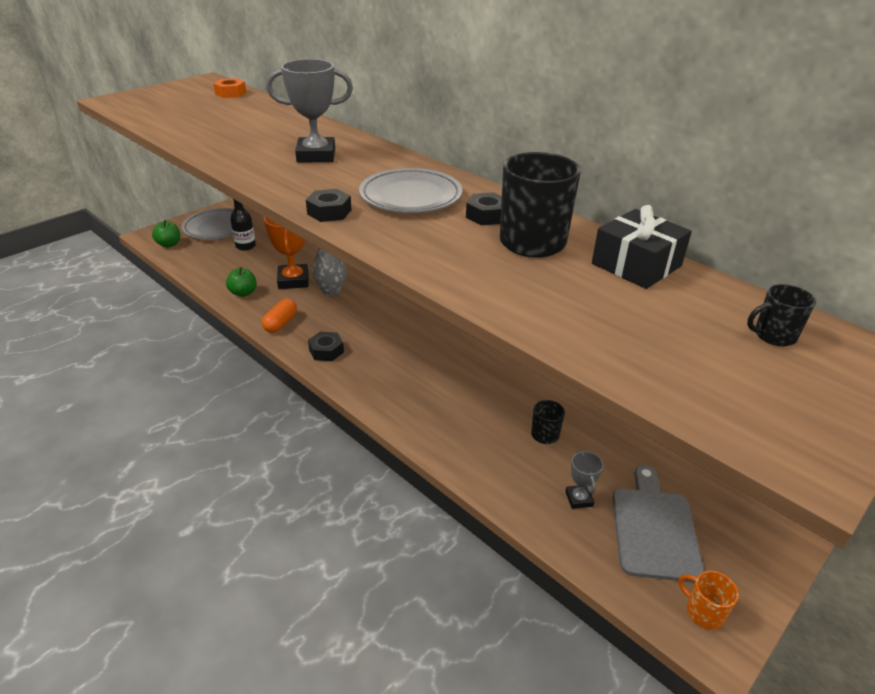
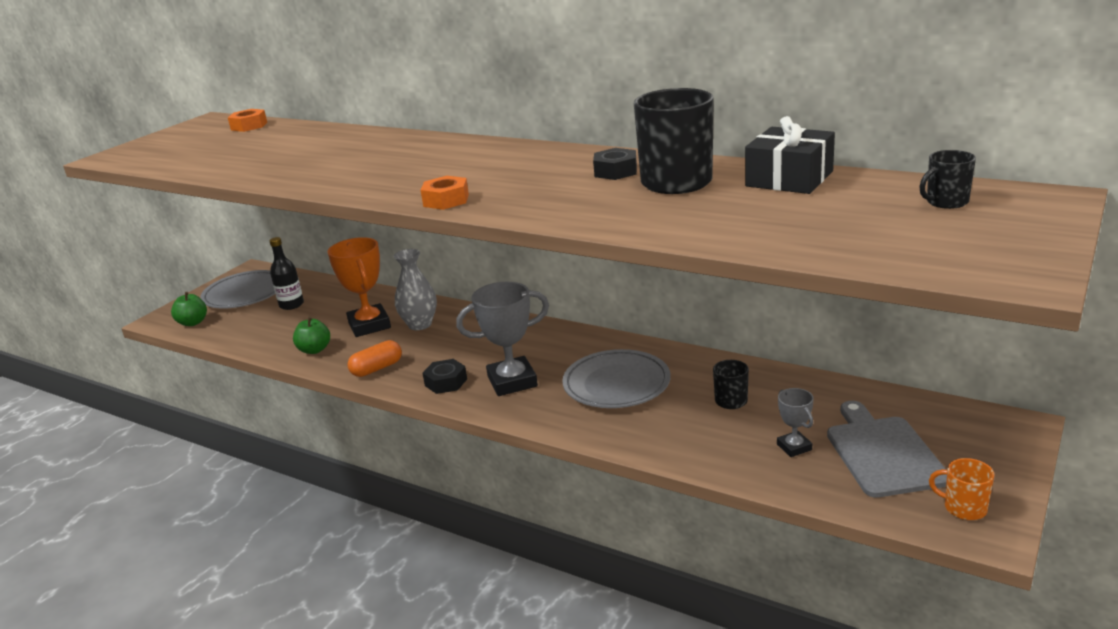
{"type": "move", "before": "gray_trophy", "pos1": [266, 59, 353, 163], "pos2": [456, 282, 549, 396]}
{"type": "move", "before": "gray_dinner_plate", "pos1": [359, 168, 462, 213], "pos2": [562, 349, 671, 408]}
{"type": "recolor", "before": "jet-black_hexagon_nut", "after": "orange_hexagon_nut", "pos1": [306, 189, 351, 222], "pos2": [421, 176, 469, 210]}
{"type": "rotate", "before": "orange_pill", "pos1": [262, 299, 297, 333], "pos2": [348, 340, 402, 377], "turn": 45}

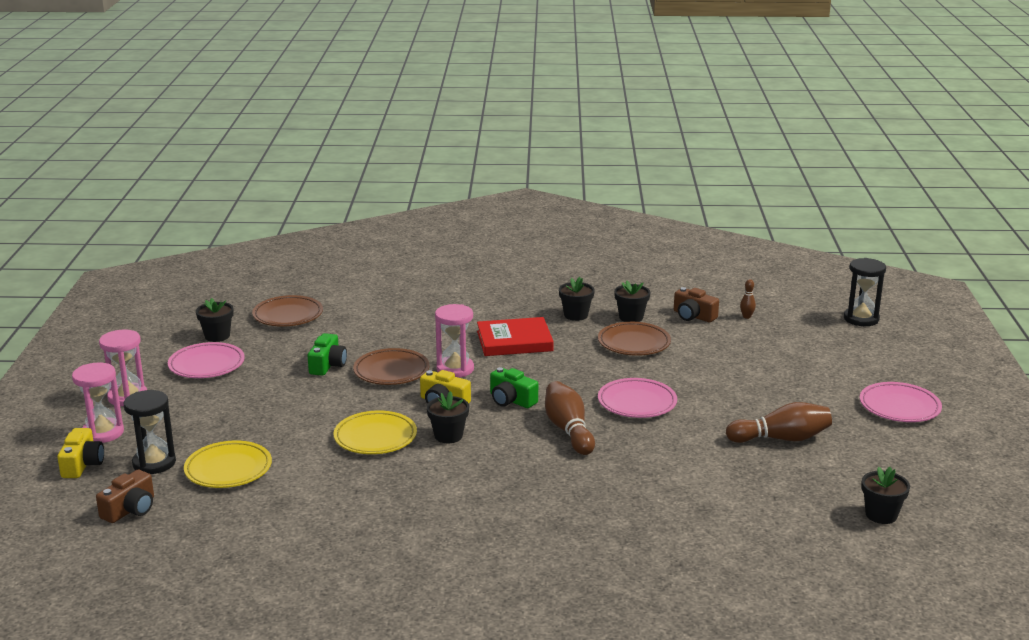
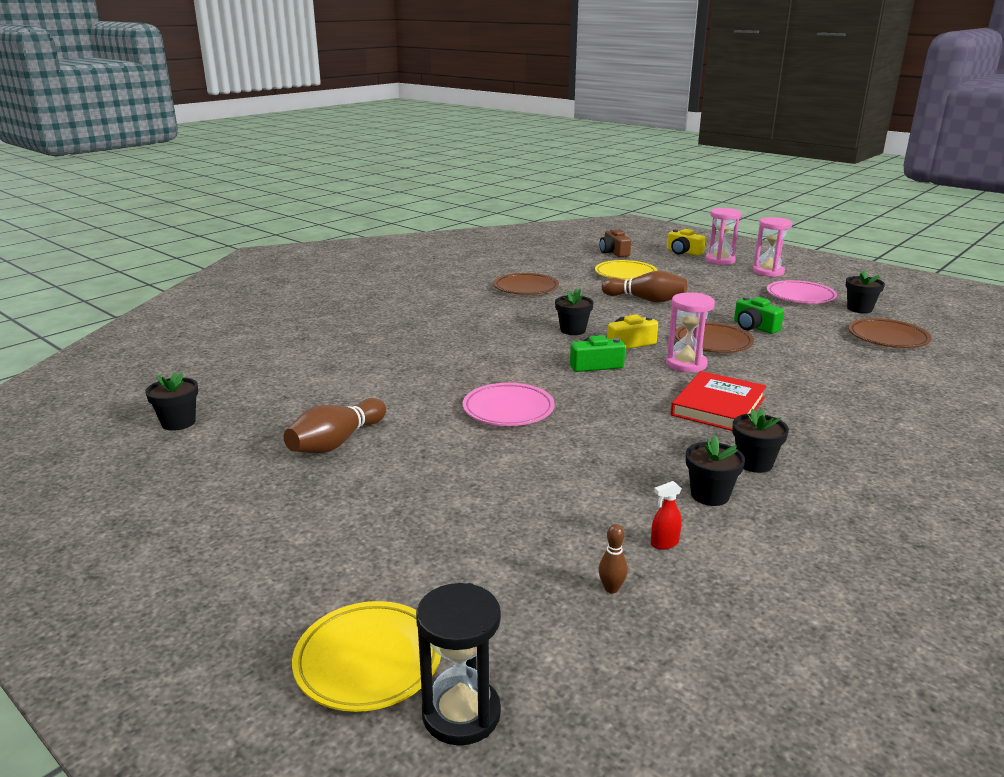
{"type": "replace", "before": "russet_compact_camera", "after": "scarlet_sprayer", "pos1": [674, 287, 719, 322], "pos2": [651, 481, 682, 550]}
{"type": "move", "before": "russet_dinner_plate", "pos1": [598, 322, 671, 356], "pos2": [494, 273, 559, 295]}
{"type": "move", "before": "russet_bowling_pin", "pos1": [545, 381, 595, 455], "pos2": [602, 270, 687, 303]}
{"type": "delete", "before": "rose-pink_dinner_plate", "pos1": [860, 382, 942, 422]}
{"type": "delete", "before": "jet-black_sand_timer", "pos1": [124, 390, 176, 474]}
{"type": "move", "before": "golden_dinner_plate", "pos1": [334, 410, 417, 454], "pos2": [292, 601, 441, 712]}

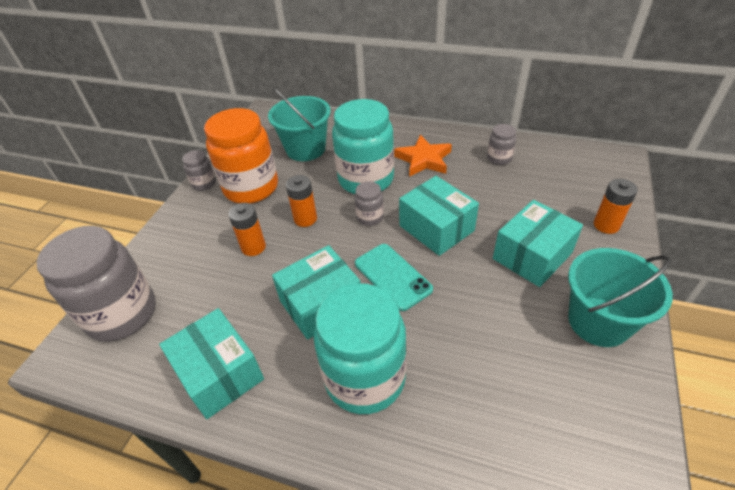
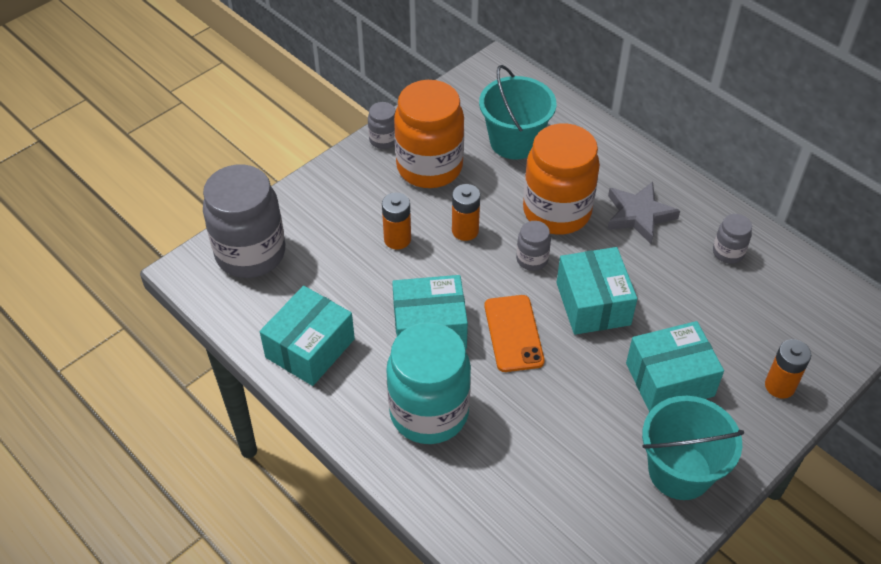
{"type": "recolor", "before": "teal_jam_jar", "after": "orange_jam_jar", "pos1": [332, 99, 394, 194], "pos2": [523, 124, 600, 235]}
{"type": "recolor", "before": "orange_star", "after": "gray_star", "pos1": [394, 135, 452, 177], "pos2": [607, 182, 680, 244]}
{"type": "recolor", "before": "teal_phone", "after": "orange_phone", "pos1": [355, 244, 433, 311], "pos2": [485, 295, 545, 372]}
{"type": "rotate", "before": "teal_box", "pos1": [159, 308, 264, 419], "pos2": [260, 286, 355, 386], "turn": 45}

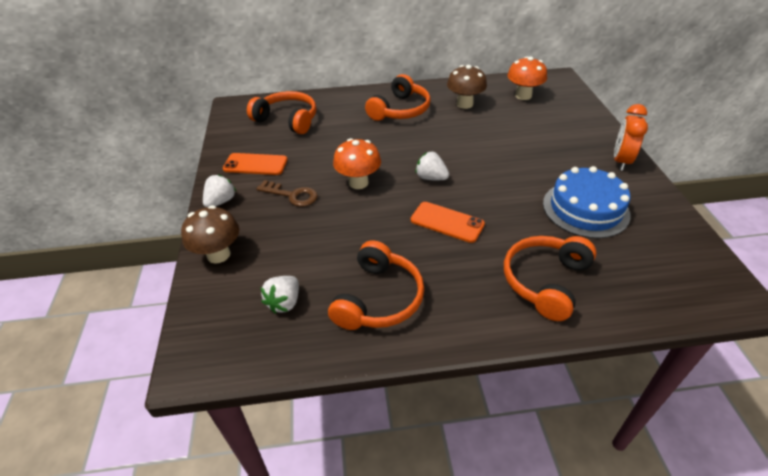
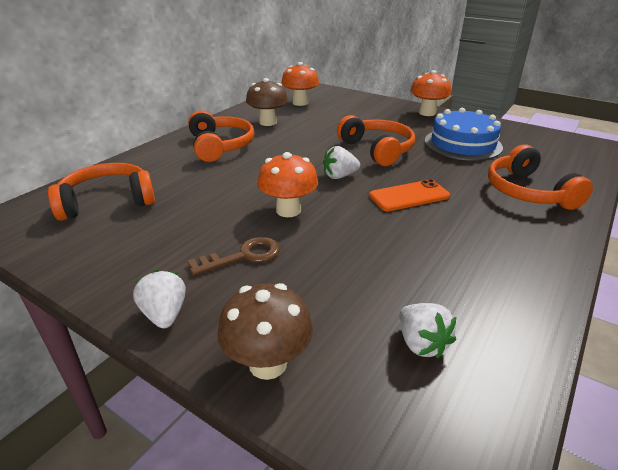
{"type": "replace", "before": "orange_clock", "after": "orange_fungus", "pos1": [614, 104, 648, 171], "pos2": [410, 70, 451, 116]}
{"type": "delete", "before": "orange_phone", "pos1": [223, 153, 288, 175]}
{"type": "move", "before": "orange_headset", "pos1": [328, 240, 424, 330], "pos2": [337, 115, 415, 166]}

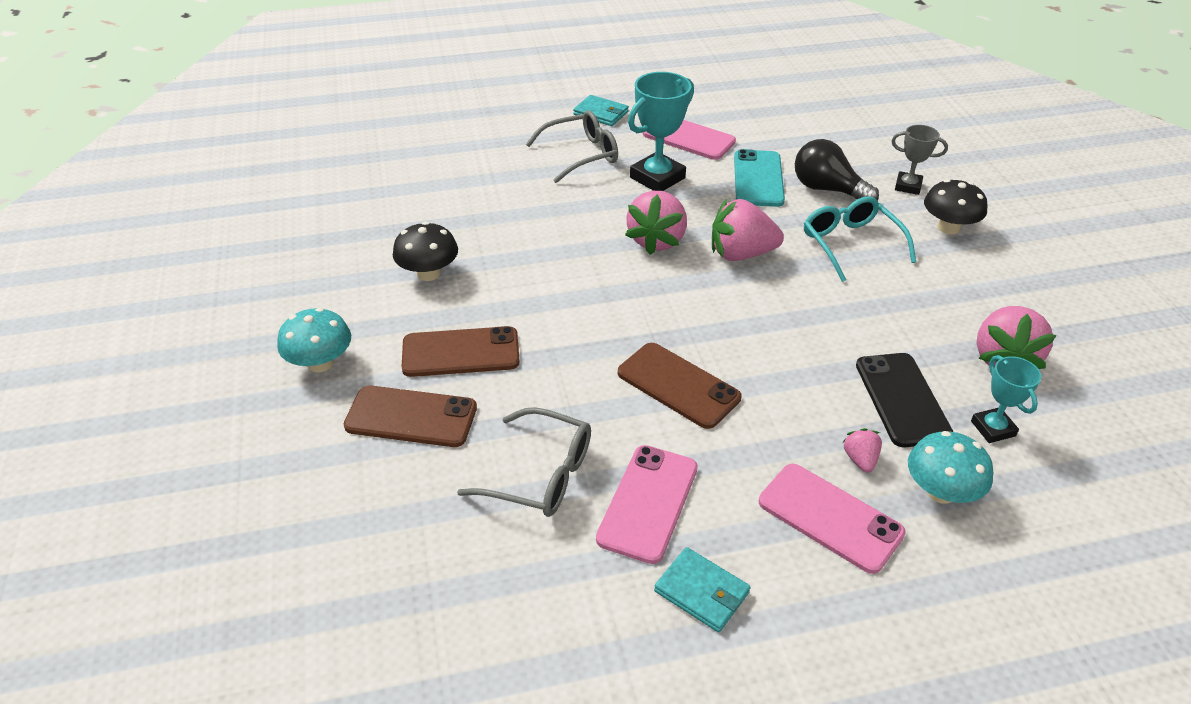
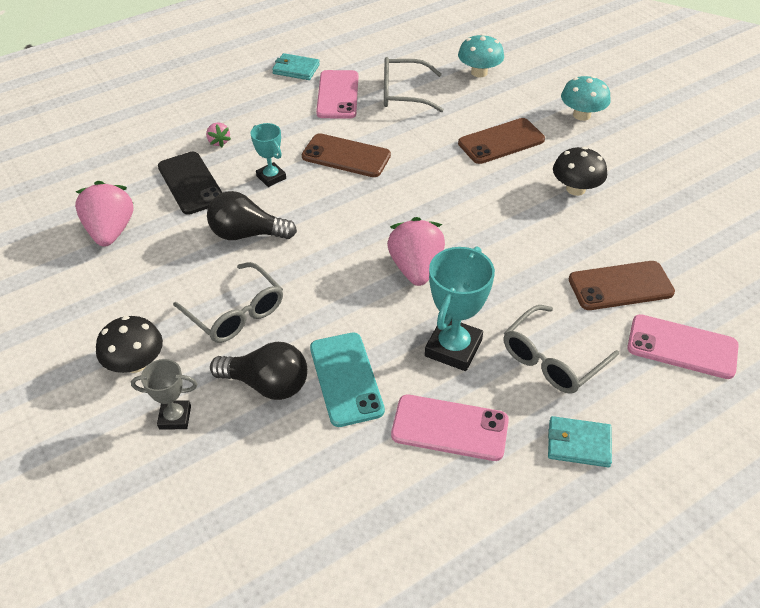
{"type": "recolor", "before": "teal_eyeglasses", "after": "gray_eyeglasses", "pos1": [804, 196, 916, 282], "pos2": [173, 262, 283, 343]}
{"type": "delete", "before": "rose-pink_strawberry", "pos1": [712, 199, 784, 261]}
{"type": "move", "before": "teal_trophy", "pos1": [971, 355, 1041, 443], "pos2": [251, 123, 286, 187]}
{"type": "move", "before": "russet_phone", "pos1": [344, 385, 477, 447], "pos2": [569, 261, 675, 310]}
{"type": "move", "before": "teal_fungus", "pos1": [908, 431, 993, 504], "pos2": [458, 34, 504, 77]}
{"type": "move", "before": "rose-pink_phone", "pos1": [759, 464, 906, 574], "pos2": [627, 314, 739, 379]}
{"type": "insert", "after": "jet-black_lightbulb", "pos2": [207, 191, 297, 240]}

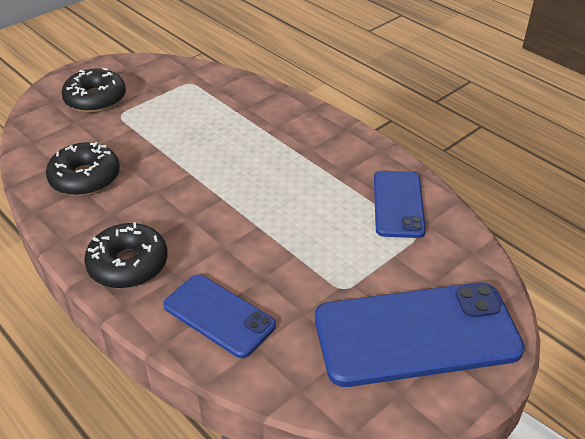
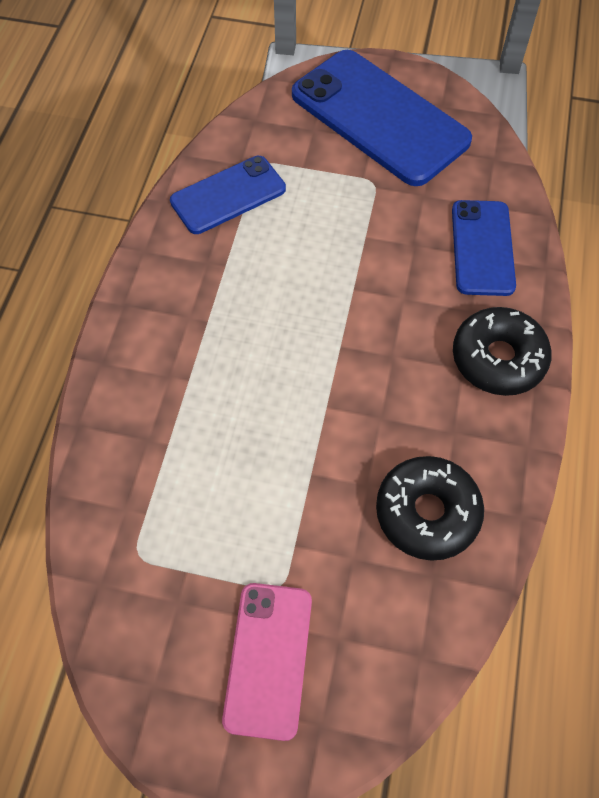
{"type": "replace", "before": "jet-black_glazed_donut", "after": "rose-pink_phone", "pos1": [61, 68, 126, 113], "pos2": [222, 583, 312, 741]}

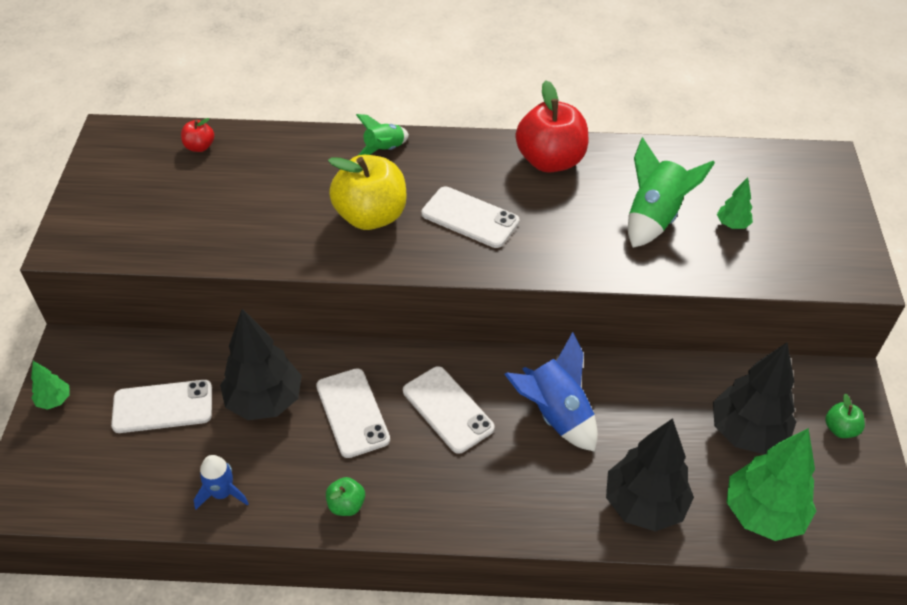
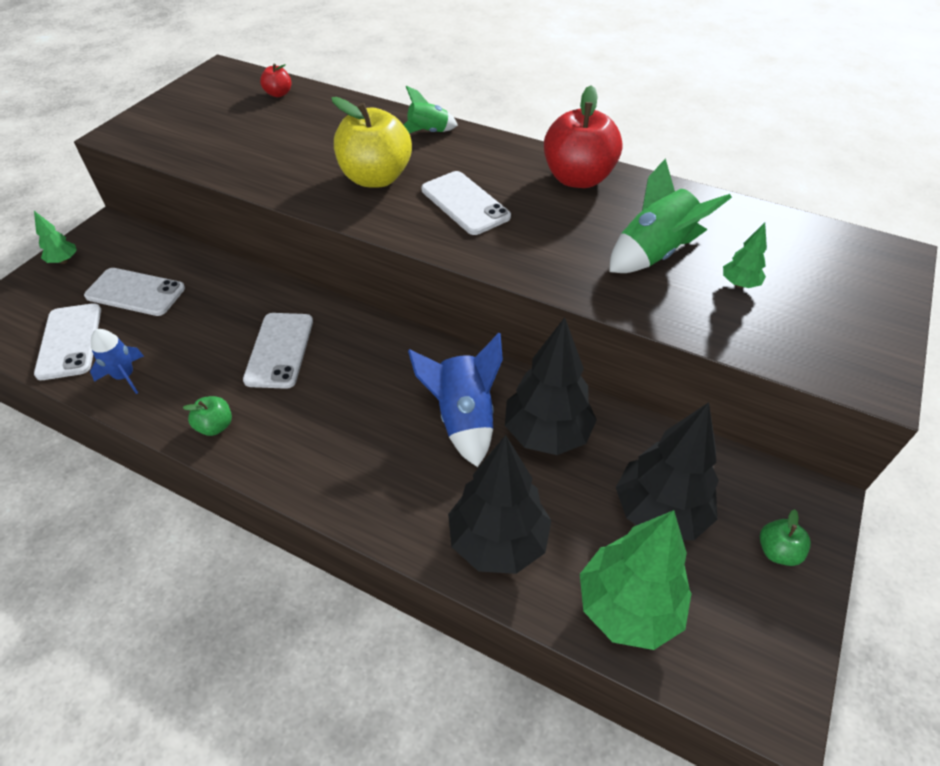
{"type": "move", "before": "jet-black_fir_tree", "pos1": [220, 309, 302, 420], "pos2": [505, 317, 597, 455]}
{"type": "move", "before": "snow-white_phone", "pos1": [403, 366, 495, 454], "pos2": [34, 303, 101, 380]}

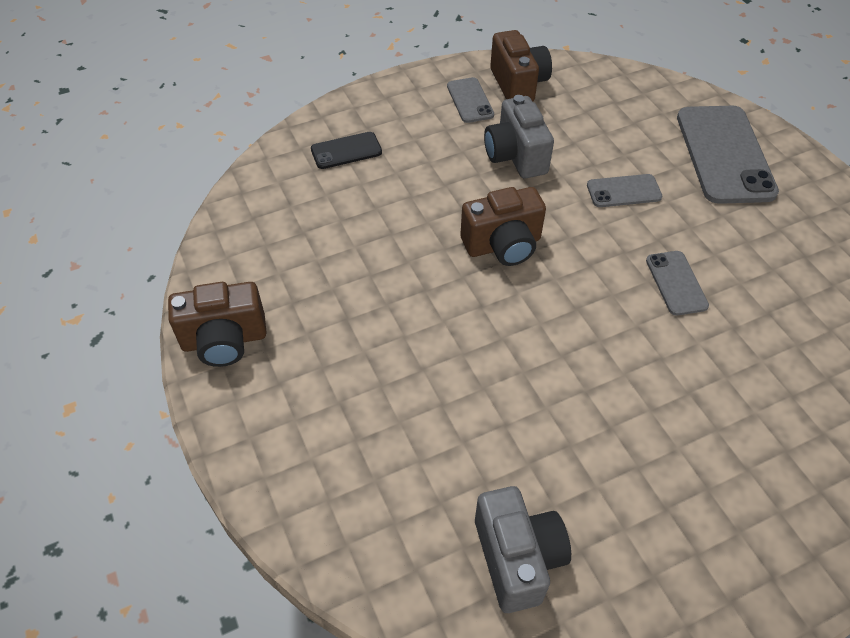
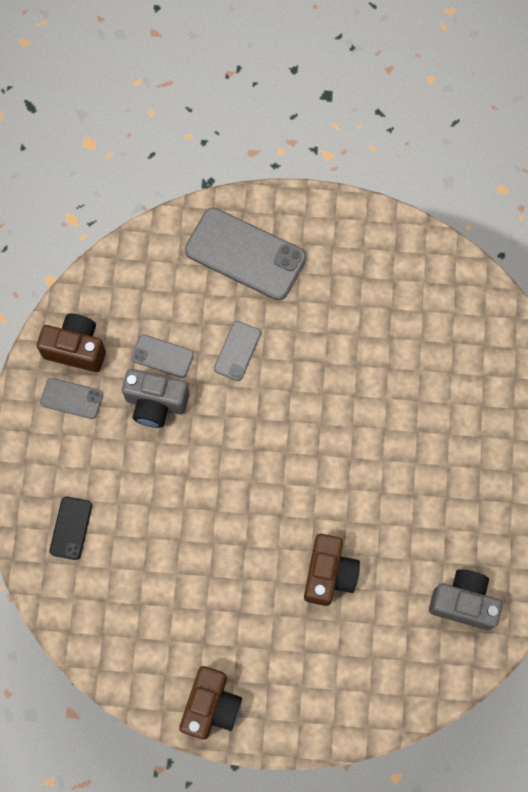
{"type": "move", "before": "russet_compact_camera", "pos1": [460, 187, 546, 266], "pos2": [304, 534, 360, 606]}
{"type": "move", "before": "gray_phone", "pos1": [646, 251, 709, 315], "pos2": [131, 335, 194, 378]}

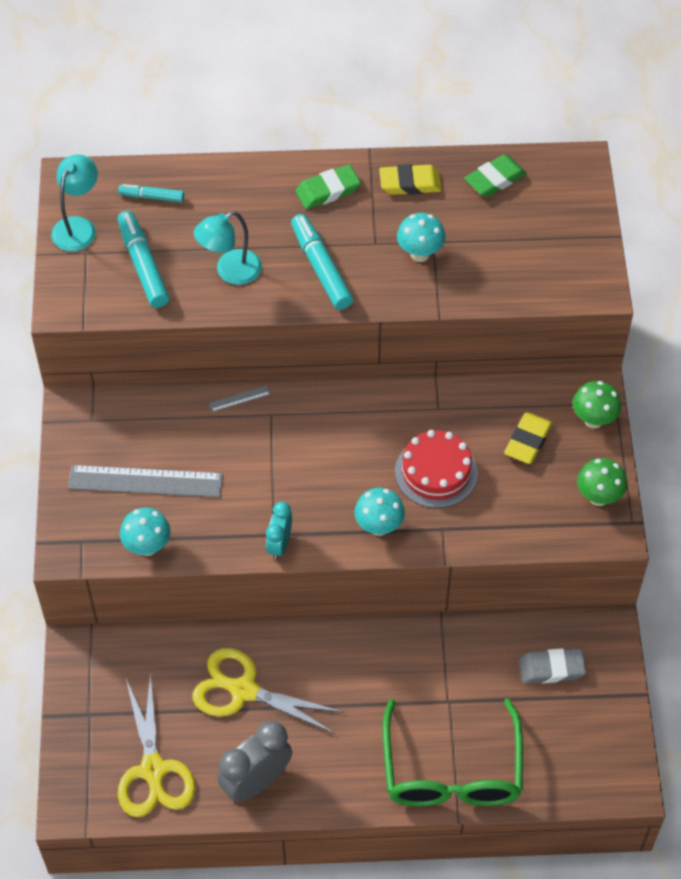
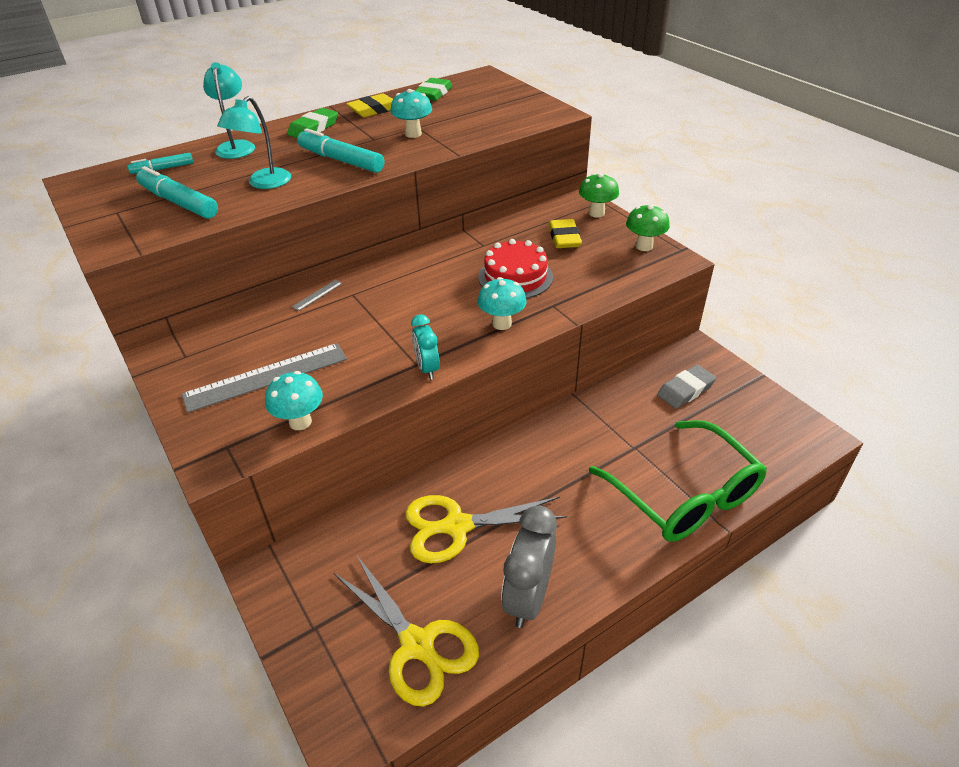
{"type": "move", "before": "teal_desk_lamp", "pos1": [51, 154, 98, 251], "pos2": [203, 62, 255, 159]}

